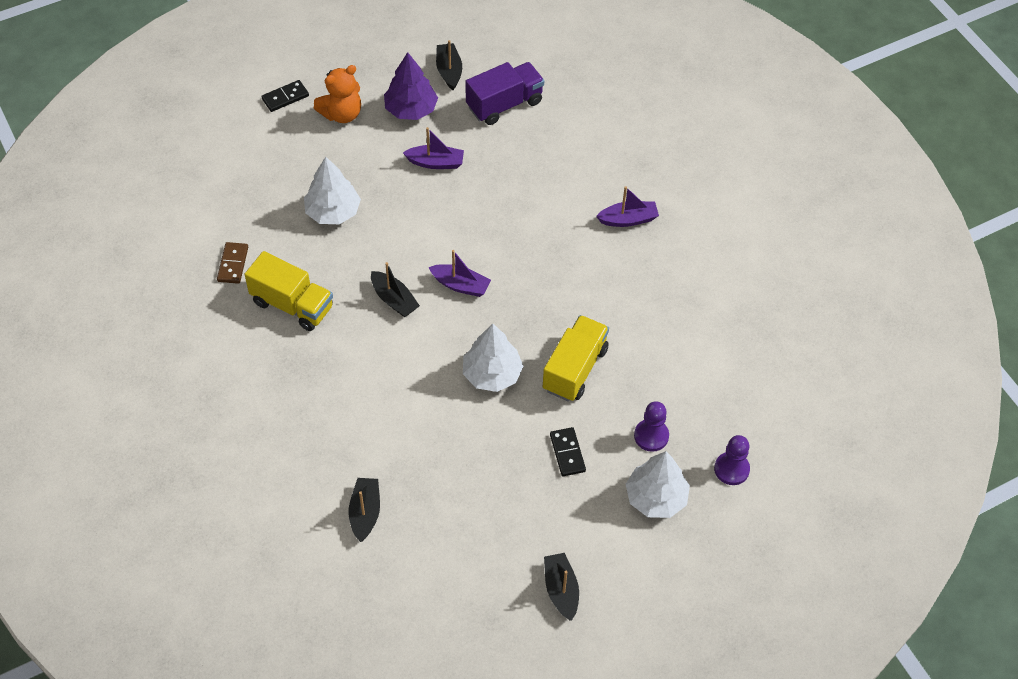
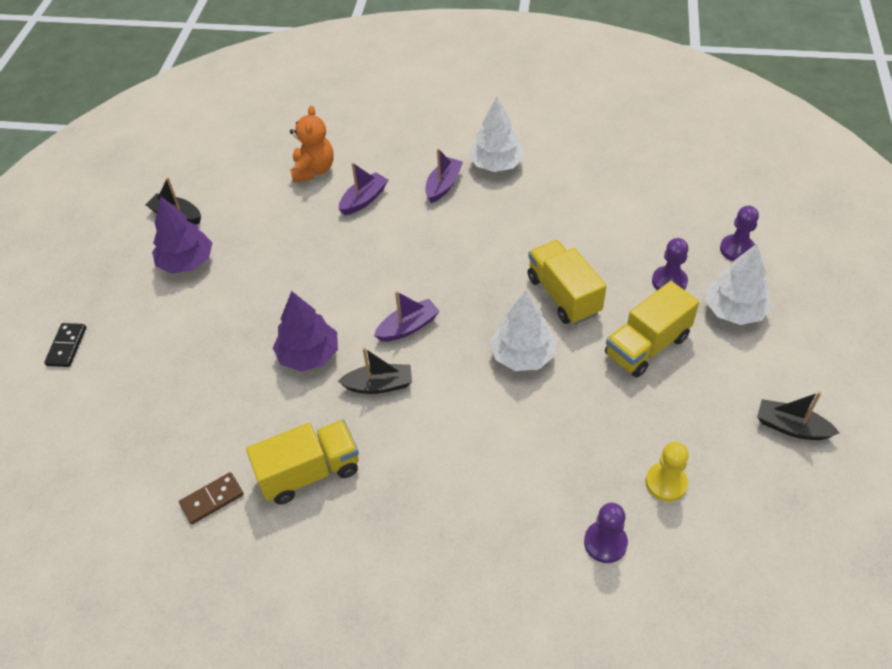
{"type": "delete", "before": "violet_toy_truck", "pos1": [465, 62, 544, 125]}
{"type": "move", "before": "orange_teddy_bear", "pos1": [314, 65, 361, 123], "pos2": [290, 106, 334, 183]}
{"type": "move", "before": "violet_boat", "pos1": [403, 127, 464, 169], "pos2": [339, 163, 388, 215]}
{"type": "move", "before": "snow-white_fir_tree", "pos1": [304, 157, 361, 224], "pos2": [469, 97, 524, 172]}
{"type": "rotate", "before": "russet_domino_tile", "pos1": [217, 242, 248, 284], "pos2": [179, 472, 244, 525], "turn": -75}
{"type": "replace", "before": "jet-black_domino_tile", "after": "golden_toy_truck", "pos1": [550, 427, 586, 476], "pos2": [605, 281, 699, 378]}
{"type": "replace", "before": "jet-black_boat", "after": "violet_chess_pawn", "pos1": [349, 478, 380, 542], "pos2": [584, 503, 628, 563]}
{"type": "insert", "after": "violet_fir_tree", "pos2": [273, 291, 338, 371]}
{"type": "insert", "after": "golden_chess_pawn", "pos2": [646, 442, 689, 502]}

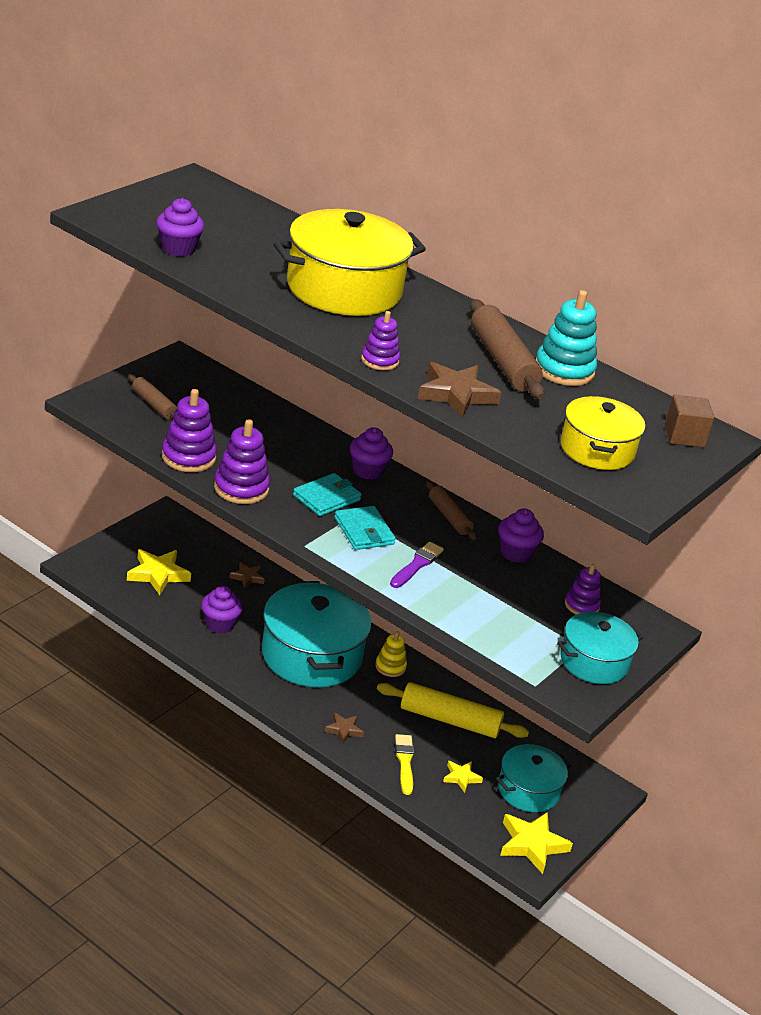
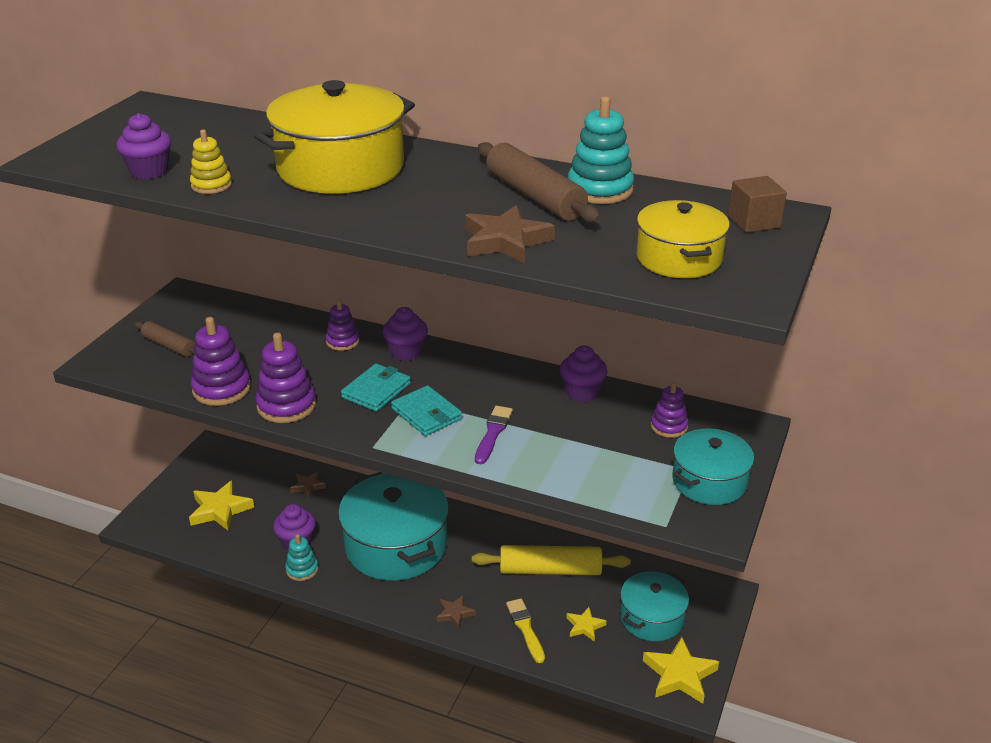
{"type": "move", "before": "violet_stacking_toy", "pos1": [361, 311, 400, 370], "pos2": [325, 300, 359, 351]}
{"type": "delete", "before": "russet_pastry_roller", "pos1": [426, 481, 477, 540]}
{"type": "move", "before": "golden_stacking_toy", "pos1": [375, 631, 407, 677], "pos2": [190, 130, 232, 194]}
{"type": "insert", "after": "teal_stacking_toy", "pos2": [285, 534, 318, 581]}

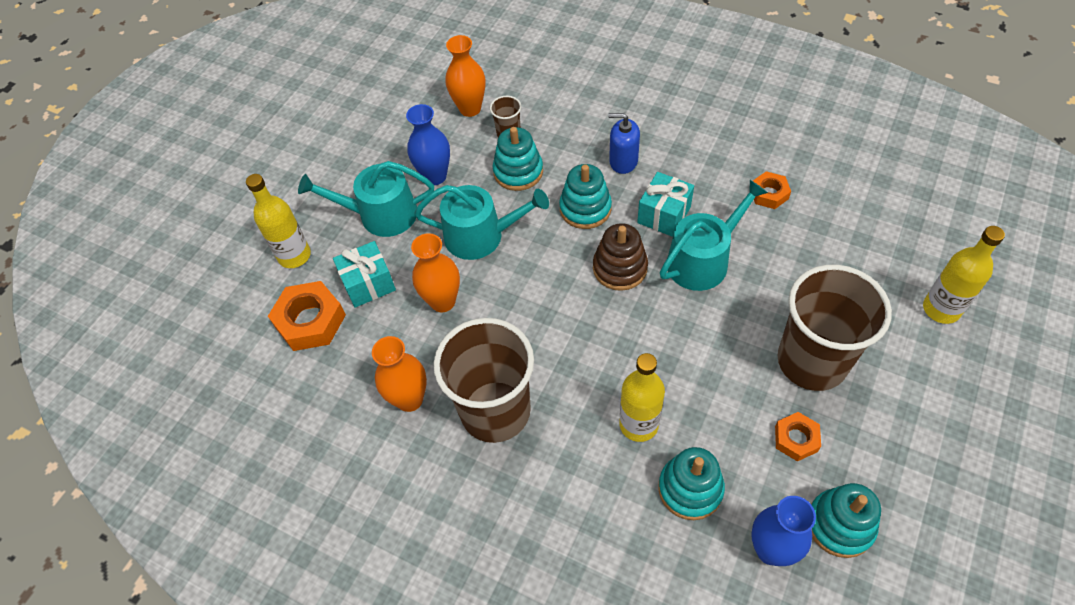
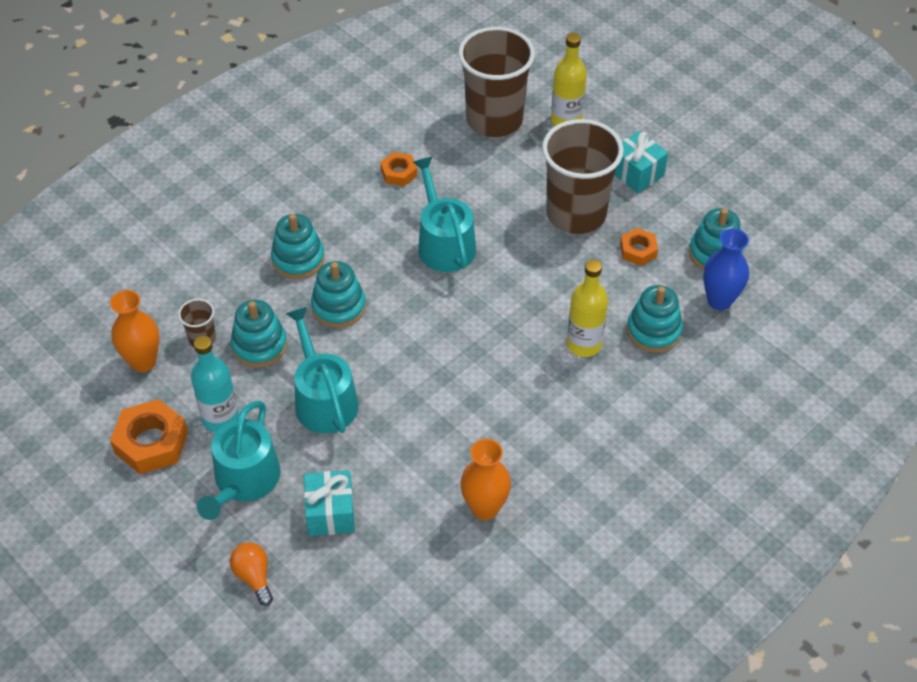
{"type": "replace", "before": "cobalt_tall_vase", "after": "teal_drink_bottle", "pos1": [406, 104, 450, 185], "pos2": [191, 336, 239, 432]}
{"type": "replace", "before": "cobalt_soap_pump", "after": "teal_stacking_toy", "pos1": [608, 113, 640, 174], "pos2": [271, 214, 325, 279]}
{"type": "move", "before": "teal_present", "pos1": [637, 172, 694, 237], "pos2": [614, 131, 668, 193]}
{"type": "replace", "before": "golden_drink_bottle", "after": "orange_lightbulb", "pos1": [246, 174, 311, 268], "pos2": [230, 542, 273, 606]}
{"type": "rotate", "before": "teal_watering_pot", "pos1": [415, 185, 549, 260], "pos2": [286, 307, 359, 433], "turn": -45}
{"type": "delete", "before": "russet_stacking_toy", "pos1": [593, 223, 648, 291]}
{"type": "delete", "before": "orange_tall_vase", "pos1": [411, 233, 460, 312]}
{"type": "move", "before": "orange_hexagon_nut", "pos1": [268, 281, 346, 351], "pos2": [110, 399, 188, 474]}
{"type": "move", "before": "russet_beaker", "pos1": [433, 318, 534, 443], "pos2": [458, 27, 535, 137]}

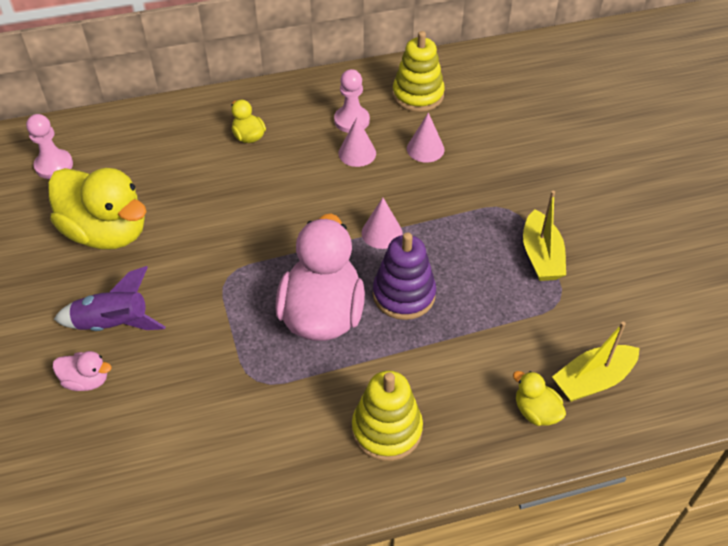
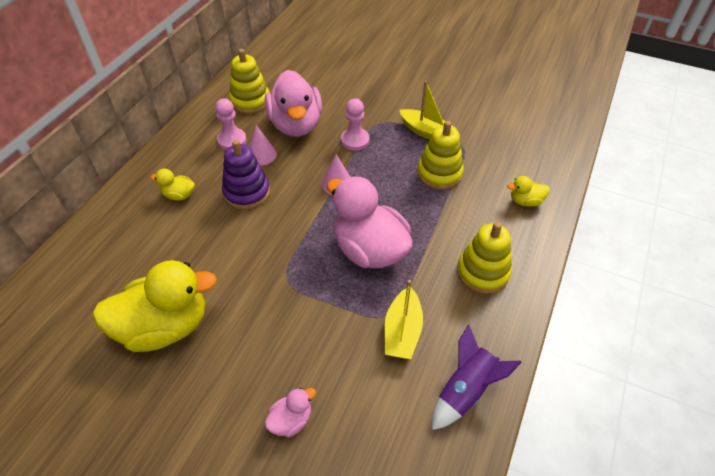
{"type": "replace", "before": "rose-pink_cone", "after": "rose-pink_duck", "pos1": [407, 112, 444, 163], "pos2": [265, 70, 322, 137]}
{"type": "move", "before": "rose-pink_chess_pawn", "pos1": [26, 114, 73, 179], "pos2": [341, 98, 369, 150]}
{"type": "move", "before": "violet_stacking_toy", "pos1": [373, 232, 436, 320], "pos2": [222, 140, 270, 210]}
{"type": "move", "before": "violet_rocket", "pos1": [54, 266, 166, 331], "pos2": [432, 325, 522, 430]}
{"type": "move", "before": "golden_boat", "pos1": [552, 322, 640, 402], "pos2": [384, 280, 423, 359]}
{"type": "insert", "after": "golden_stacking_toy", "pos2": [417, 121, 464, 190]}

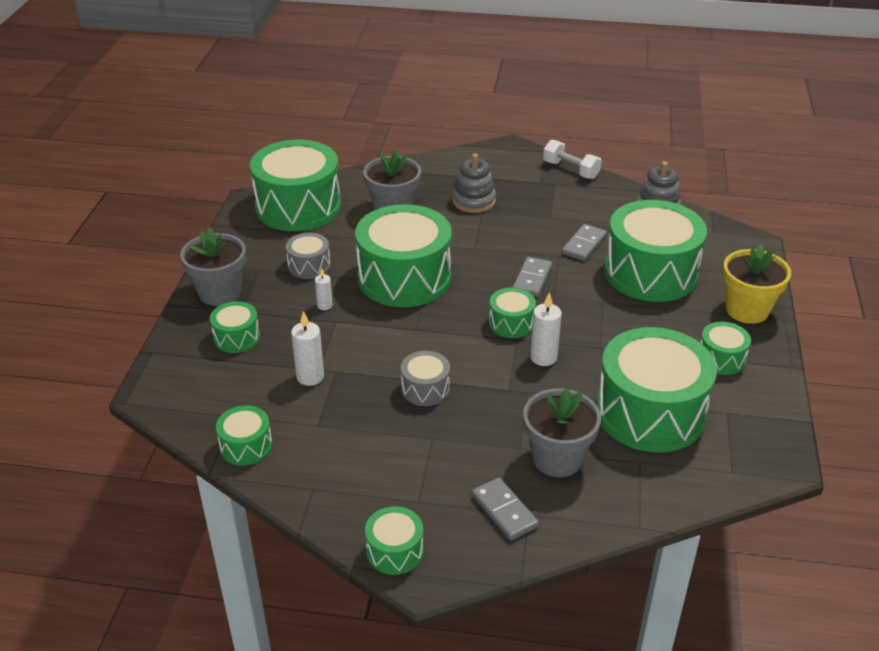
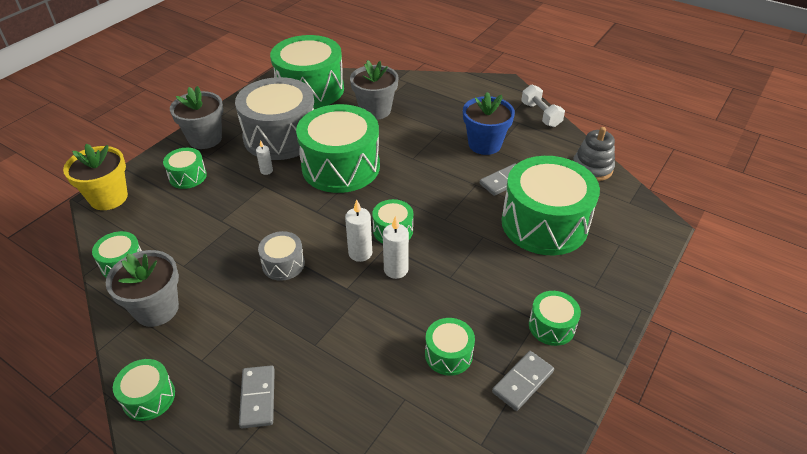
{"type": "delete", "before": "gray_stacking_toy", "pos1": [452, 154, 496, 213]}
{"type": "resize", "before": "gray_snare_drum", "pos1": [286, 233, 331, 279], "pos2": [235, 77, 314, 160], "scale": 2.17}
{"type": "move", "before": "golden_plant_pot", "pos1": [723, 244, 791, 324], "pos2": [63, 143, 128, 210]}
{"type": "move", "before": "gray_domino_tile", "pos1": [512, 257, 552, 297], "pos2": [492, 351, 554, 411]}
{"type": "move", "before": "snow-white_pillar_candle", "pos1": [291, 311, 324, 386], "pos2": [345, 199, 372, 262]}
{"type": "resize", "before": "green_snare_drum", "pos1": [596, 327, 717, 453], "pos2": [425, 318, 475, 376], "scale": 0.46}
{"type": "move", "before": "gray_plant_pot", "pos1": [523, 388, 601, 477], "pos2": [106, 250, 179, 327]}
{"type": "insert", "after": "cobalt_plant_pot", "pos2": [463, 92, 515, 155]}

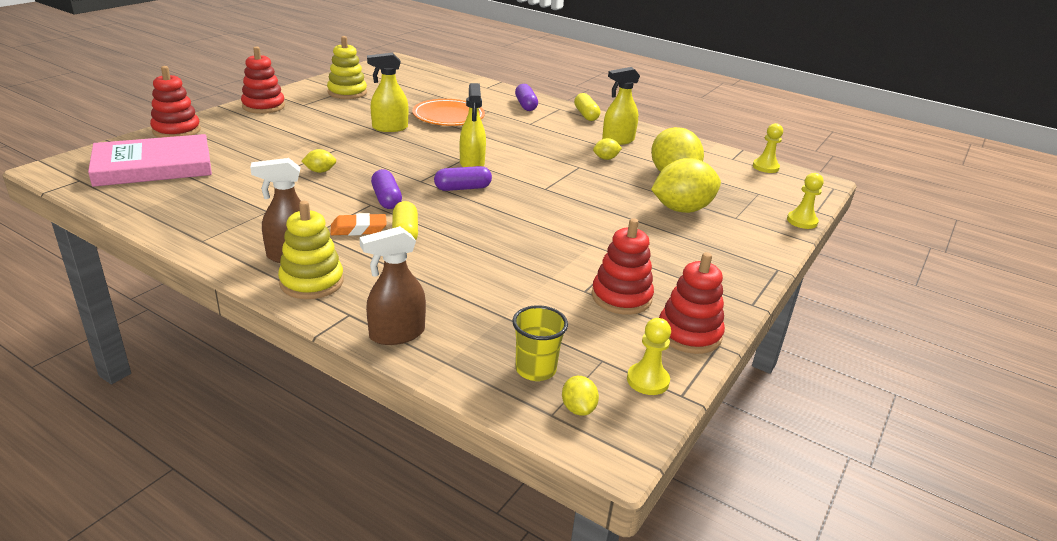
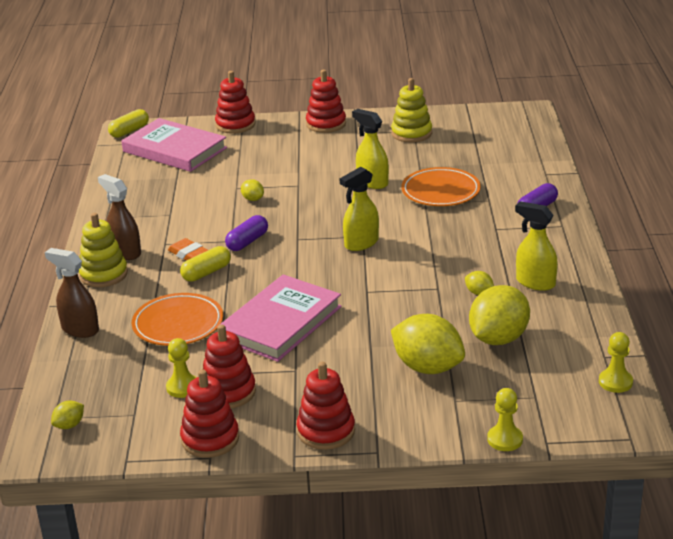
{"type": "move", "before": "golden_pill", "pos1": [574, 93, 601, 121], "pos2": [108, 109, 149, 138]}
{"type": "delete", "before": "violet_pill", "pos1": [434, 166, 492, 191]}
{"type": "delete", "before": "golden_beaker", "pos1": [512, 305, 568, 381]}
{"type": "move", "before": "golden_chess_pawn", "pos1": [627, 318, 671, 395], "pos2": [166, 338, 197, 398]}
{"type": "insert", "after": "rose-pink_book", "pos2": [217, 274, 342, 362]}
{"type": "insert", "after": "orange_dinner_plate", "pos2": [131, 293, 223, 346]}
{"type": "insert", "after": "scarlet_stacking_toy", "pos2": [297, 362, 355, 450]}

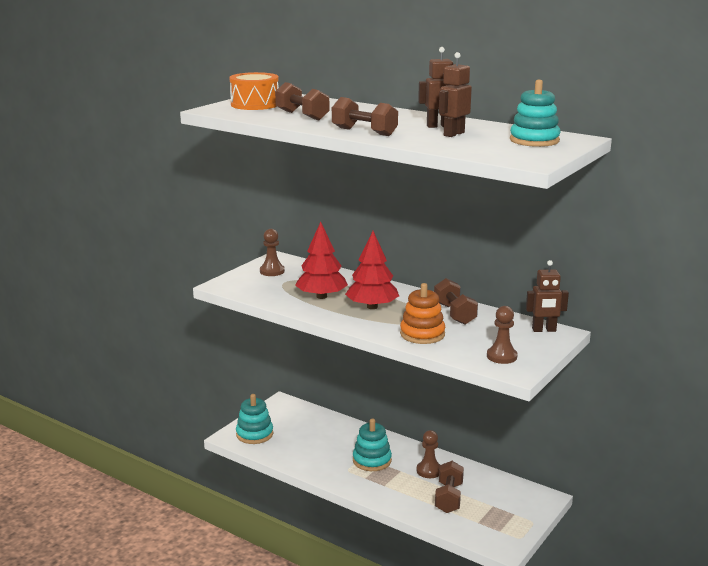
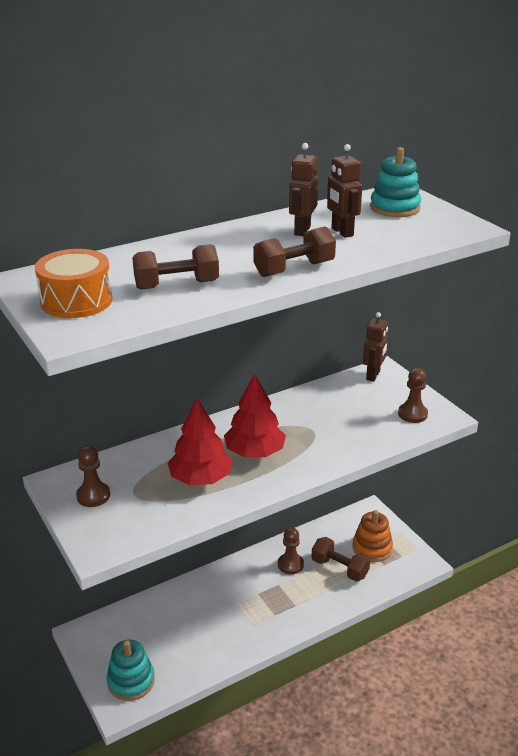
{"type": "delete", "before": "russet_dumbbell", "pos1": [434, 278, 478, 325]}
{"type": "move", "before": "orange_stacking_toy", "pos1": [400, 283, 445, 344], "pos2": [352, 510, 393, 562]}
{"type": "delete", "before": "teal_stacking_toy", "pos1": [353, 419, 392, 471]}

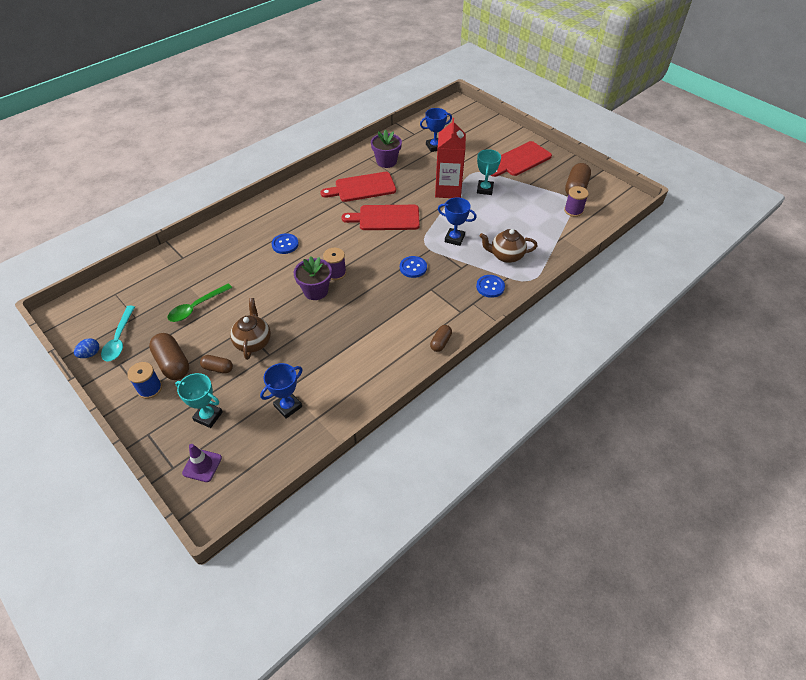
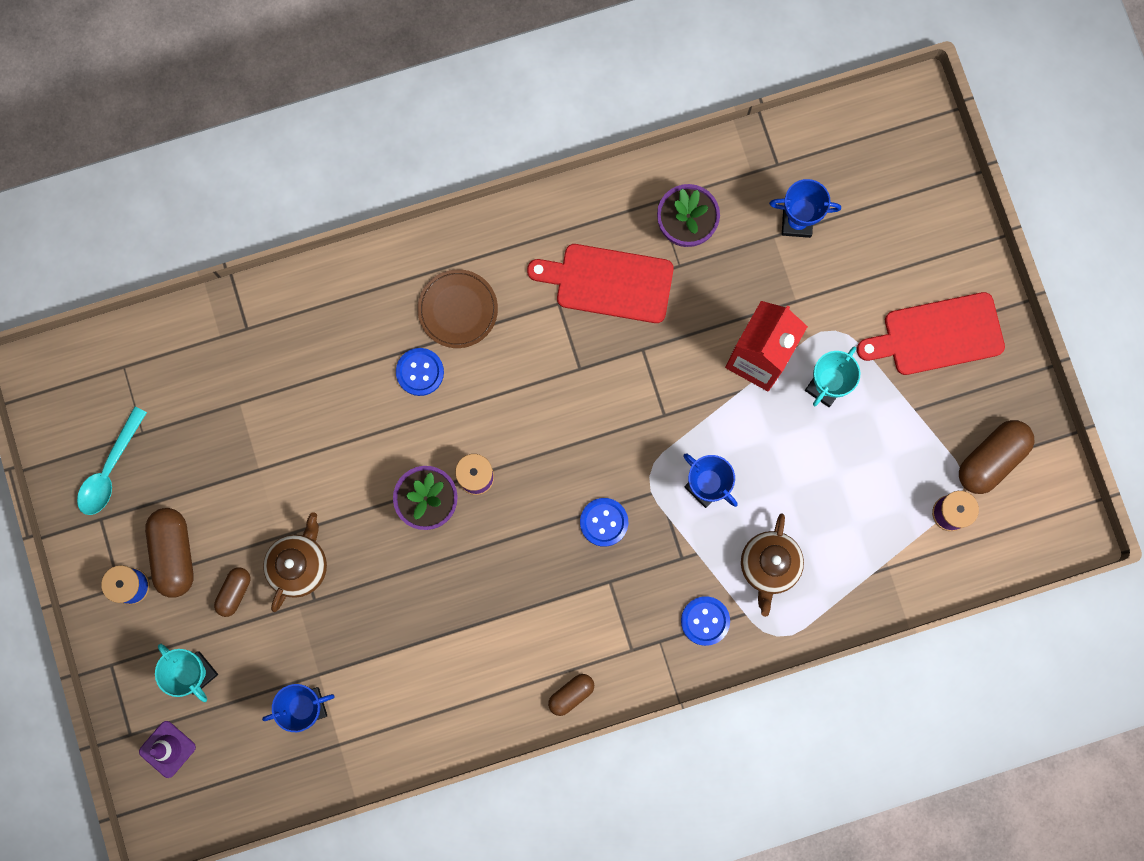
{"type": "delete", "before": "scarlet_cutting_board", "pos1": [341, 205, 420, 230]}
{"type": "rotate", "before": "russet_china_teapot", "pos1": [479, 229, 537, 263], "pos2": [741, 513, 804, 617], "turn": -105}
{"type": "delete", "before": "green_spoon", "pos1": [168, 284, 232, 322]}
{"type": "delete", "before": "cobalt_egg_shape", "pos1": [74, 338, 99, 358]}
{"type": "rotate", "before": "russet_pill", "pos1": [200, 355, 233, 374], "pos2": [214, 567, 250, 617], "turn": 75}
{"type": "insert", "after": "russet_dinner_plate", "pos2": [417, 269, 498, 348]}

